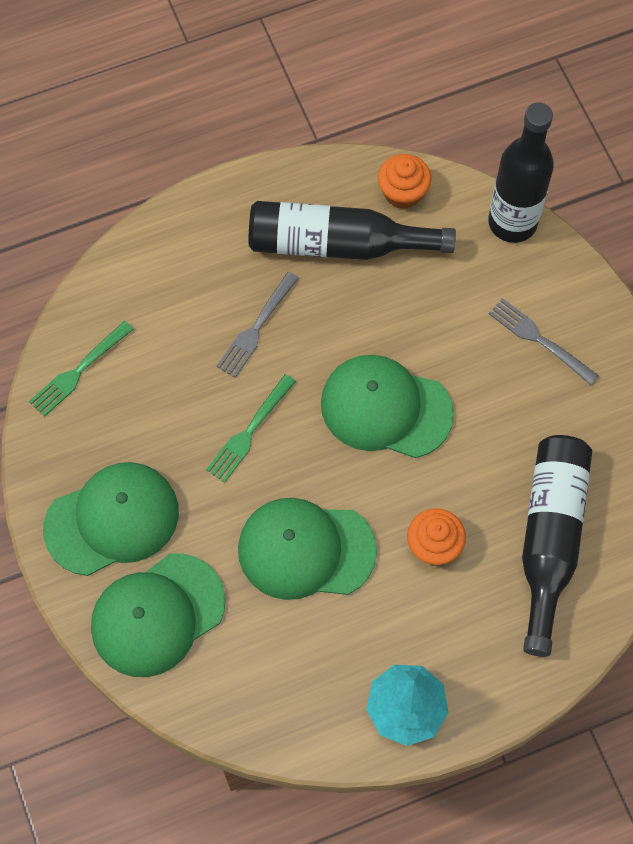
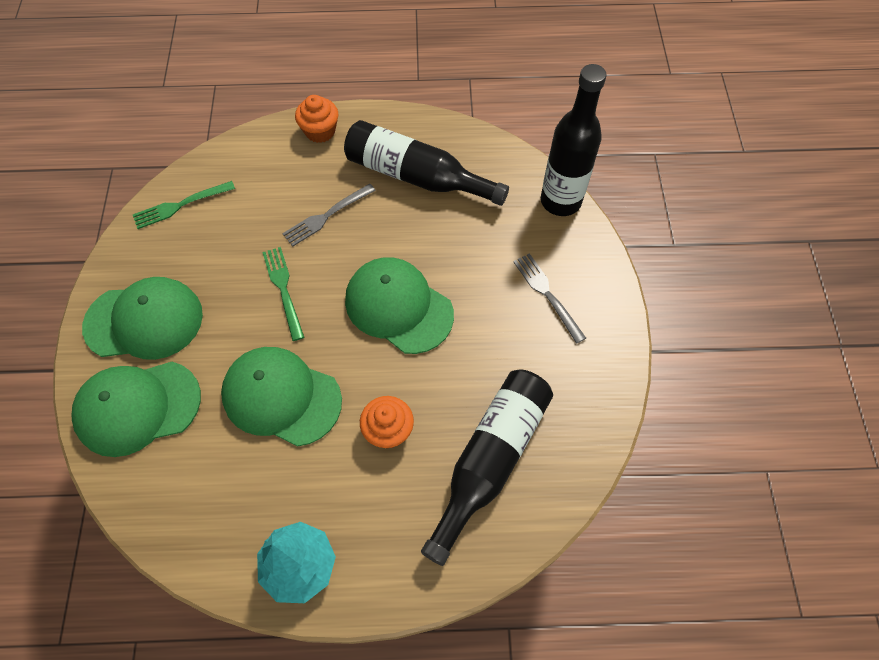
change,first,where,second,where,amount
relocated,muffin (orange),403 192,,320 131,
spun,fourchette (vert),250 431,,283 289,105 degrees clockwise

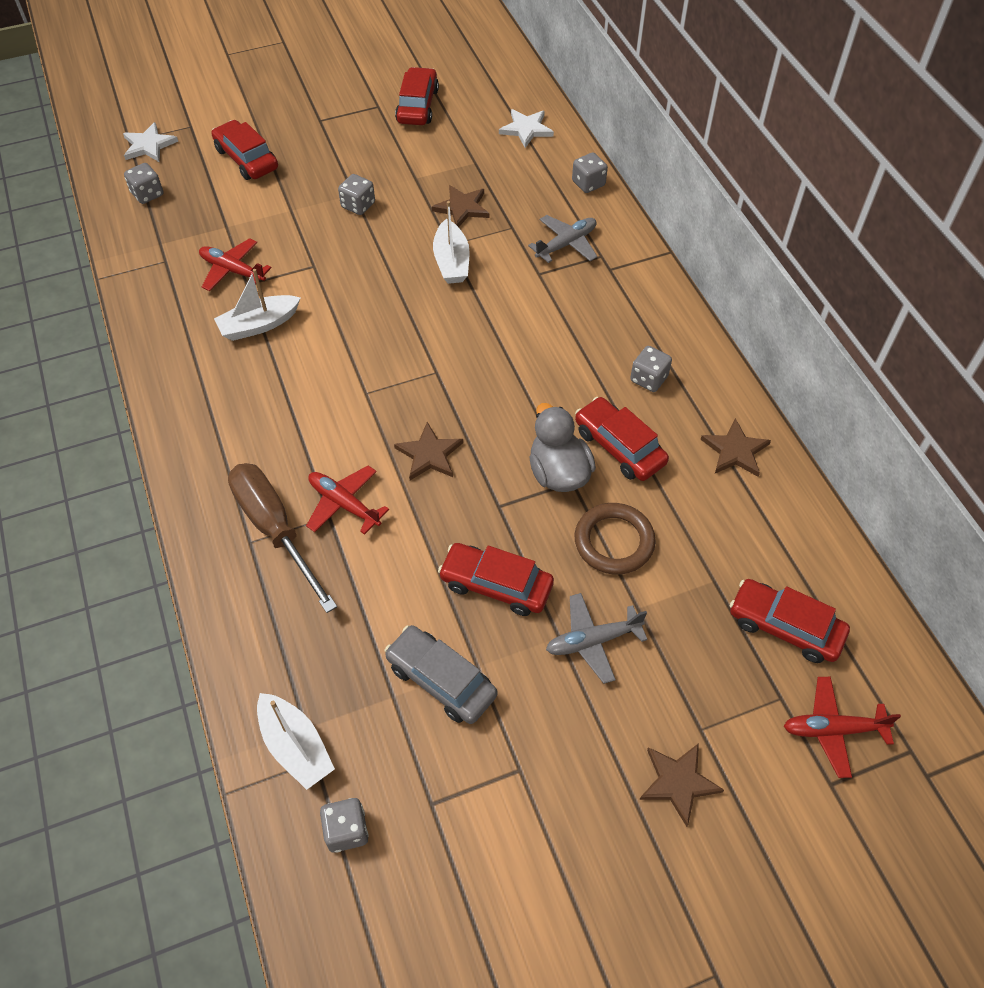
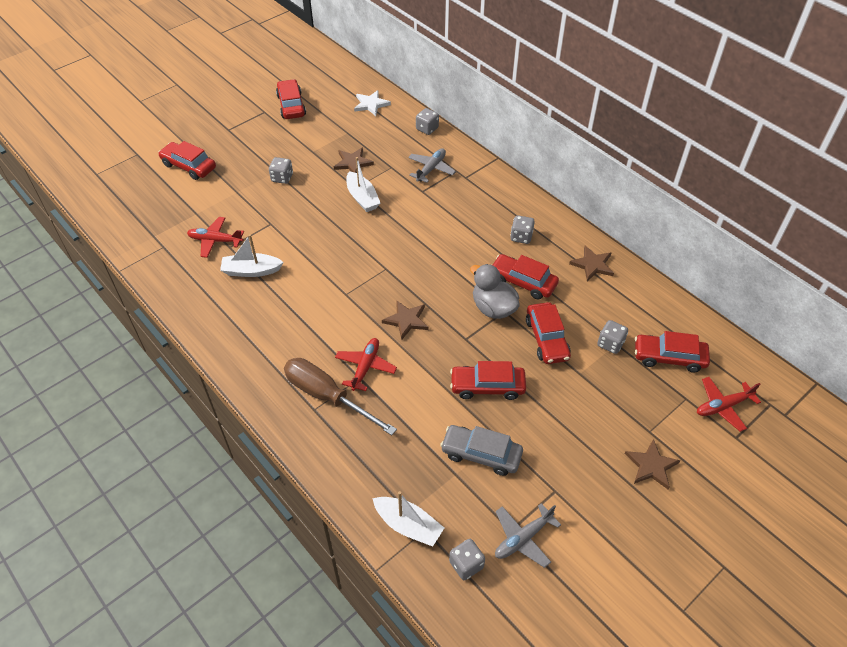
change,first,where,second,where,amount
missing,étoile (blanc),149 145,,,
relocated,dé (gris),147 194,,610 344,
spun,bateau (blanc),259 325,,251 271,45 degrees clockwise
spun,avion (rouge),344 504,,365 367,90 degrees clockwise
exchanged,anneau (marron),614 541,voiture (rouge),546 339,
relocated,avion (gris),592 641,,523 538,

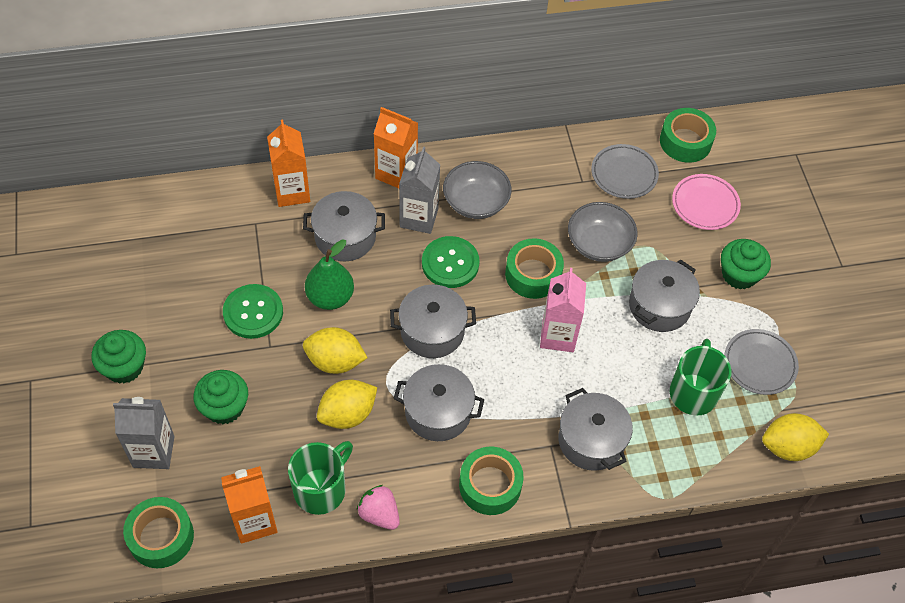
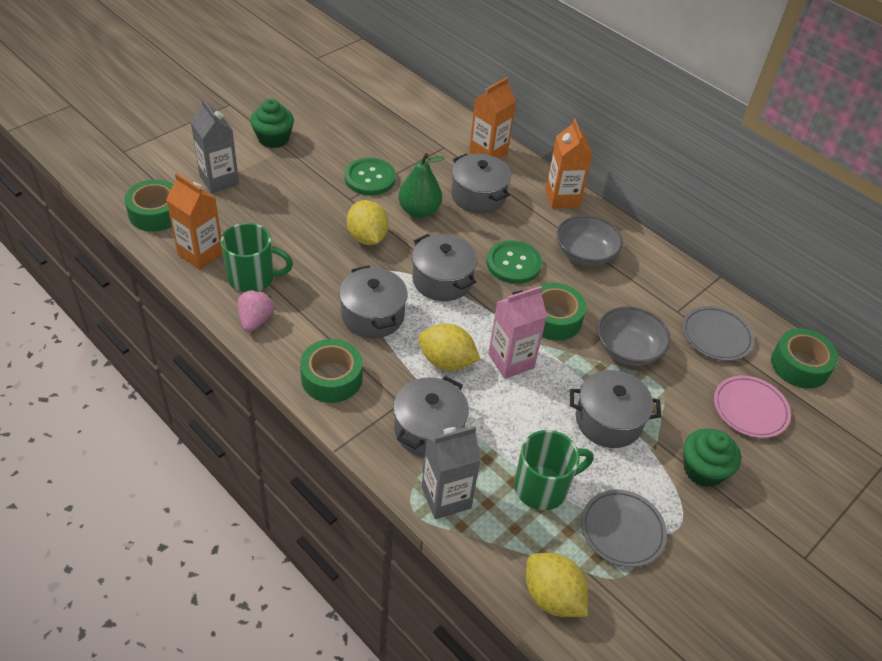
change,first,where,second,where,amount
relocated,brique de lait (gris),419 218,,446 497,
missing,muffin (vert),224 407,,,
relocated,citron (jaune),347 414,,446 361,

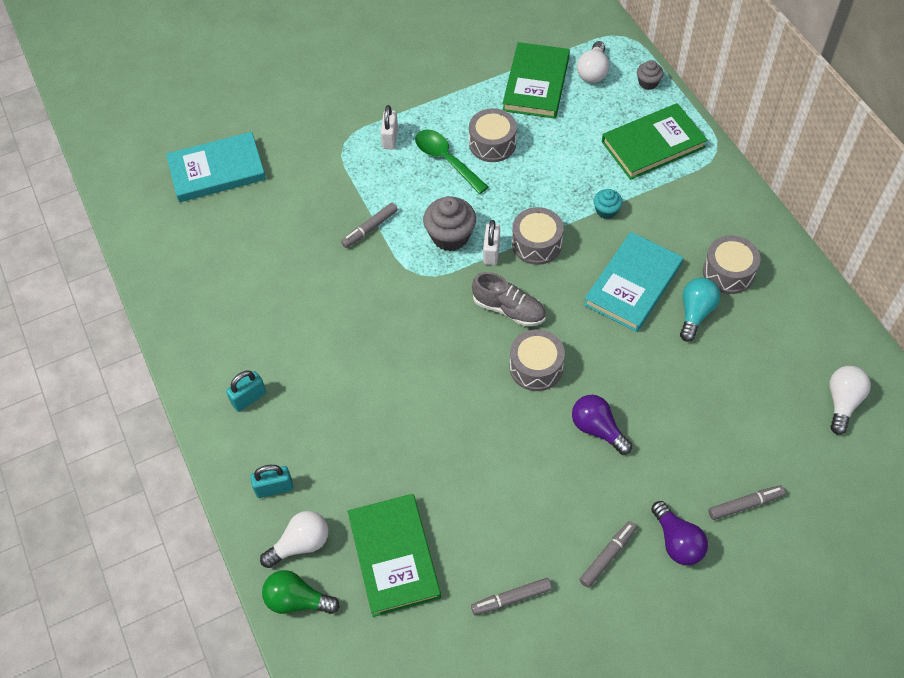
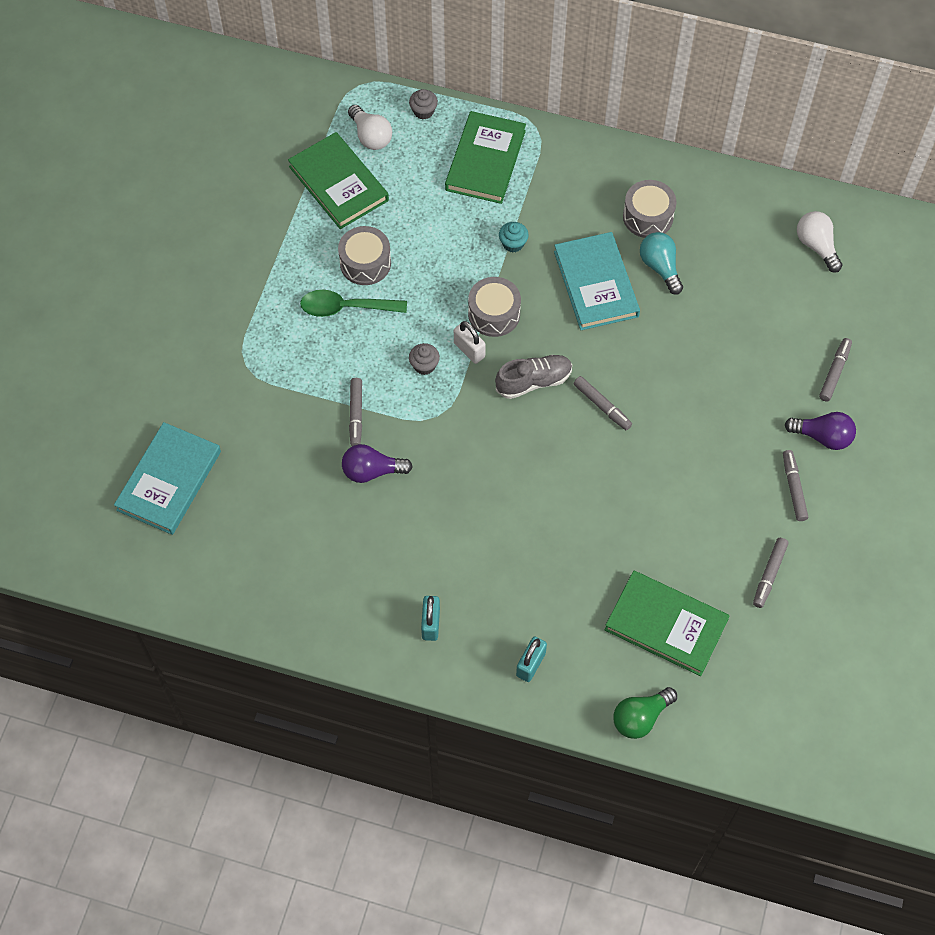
change,first,where,second,where,amount
missing,cadenas (blanc),390 138,,,
size,muffin (gris),450 236,,424 365,x0.55
exchanged,tambour (gris),536 367,feutre (gris),602 406,
relocated,ampoule (violet),597 429,,372 471,
missing,ampoule (blanc),300 544,,,

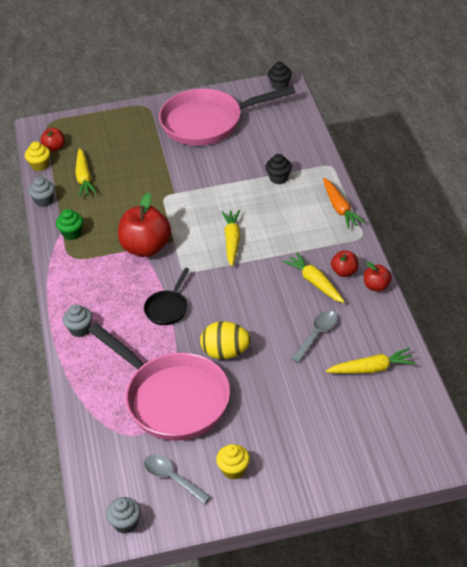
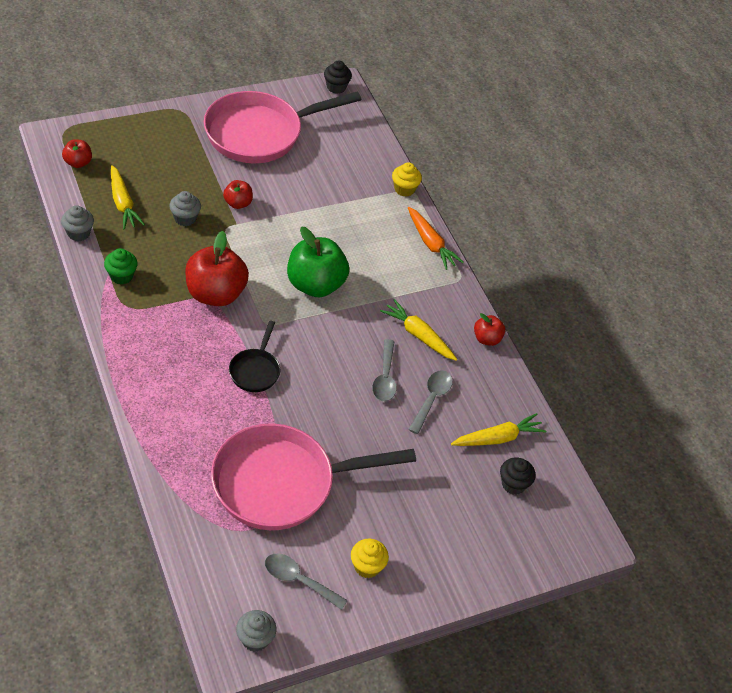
change,first,where,second,where,amount
relocated,muffin (jaune),40 165,,404 189,
relocated,muffin (noir),278 178,,513 484,
exchanged,carotte (jaune),232 241,pomme (vert),315 285,
relocated,pomme (rouge),344 272,,238 203,
relocated,muffin (gris),80 329,,185 218,
missing,œuf (jaune),225 352,,,
spun,poêle (rose),172 398,,281 483,135 degrees clockwise
appeared,,,cuillère (gris),385 378,

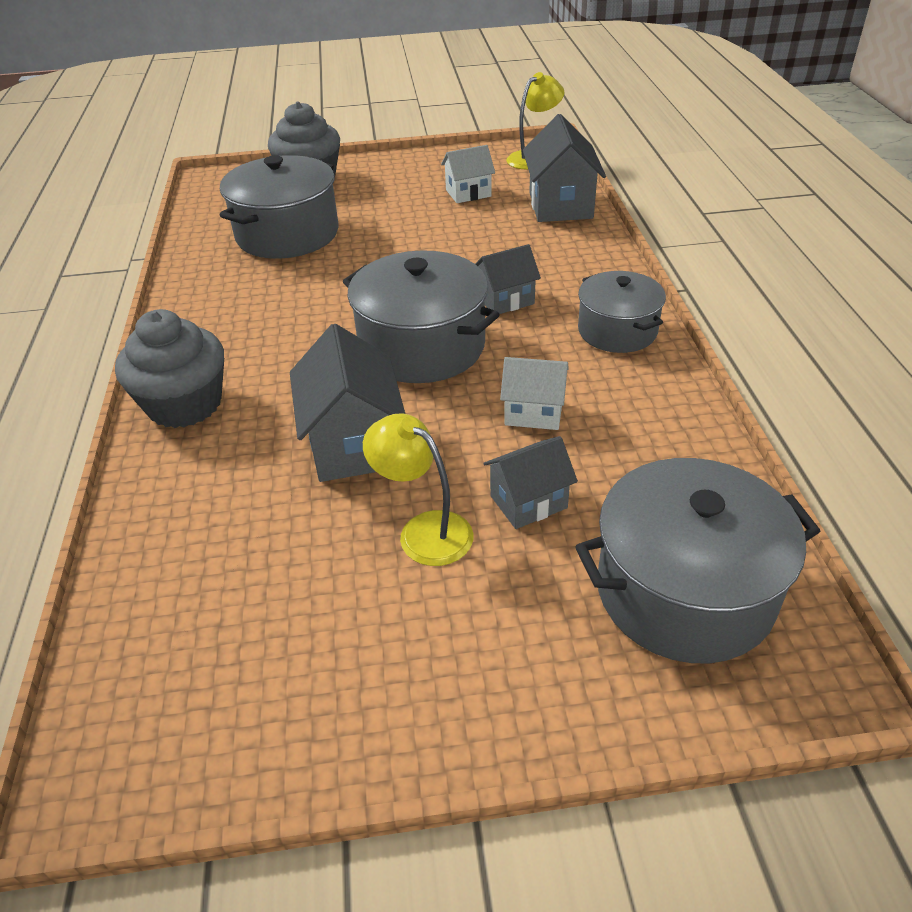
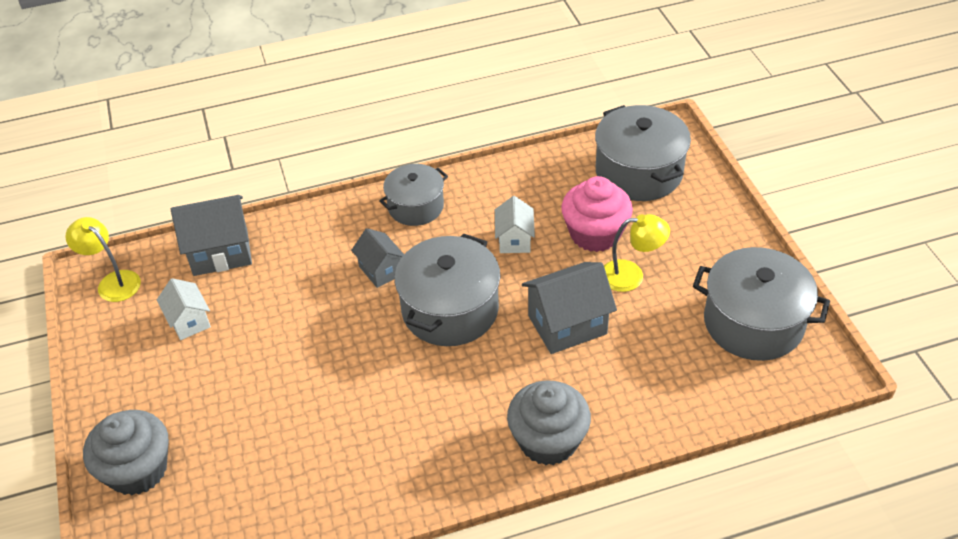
change,first,where,second,where,amount
relocated,marmite (gris),287 234,,753 322,
spun,lampe (jaune),424 530,,631 275,120 degrees counterclockwise
exchanged,maison (gris),528 502,muffin (rose),595 234,

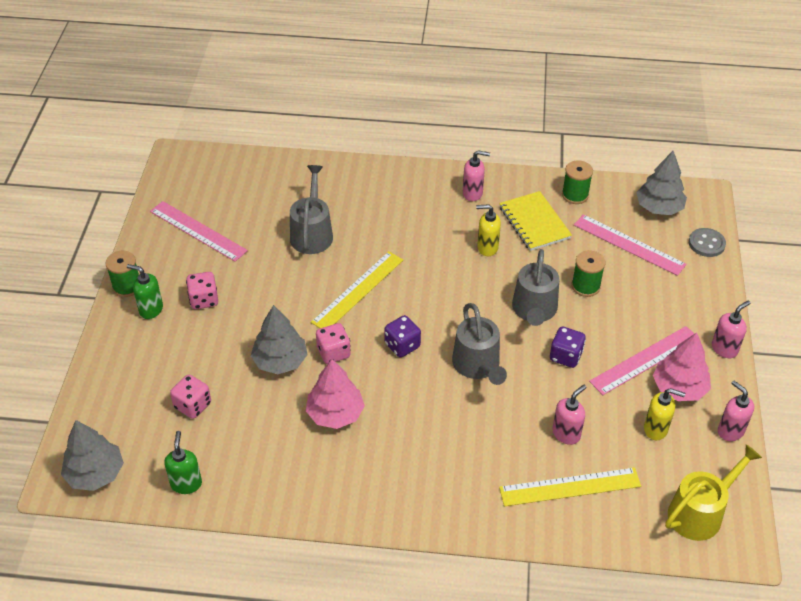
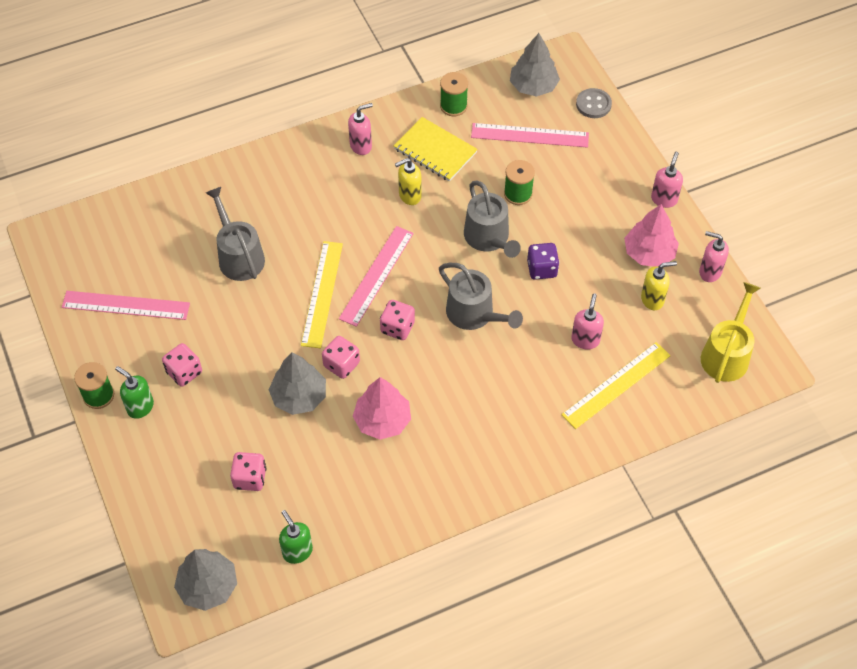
change,first,where,second,where,amount
spun,distributeur de savon (vert),151 309,,140 407,45 degrees clockwise
colour,dé (violet),402 345,dé (rose),397 327,
relocated,règle (rose),645 360,,376 275,

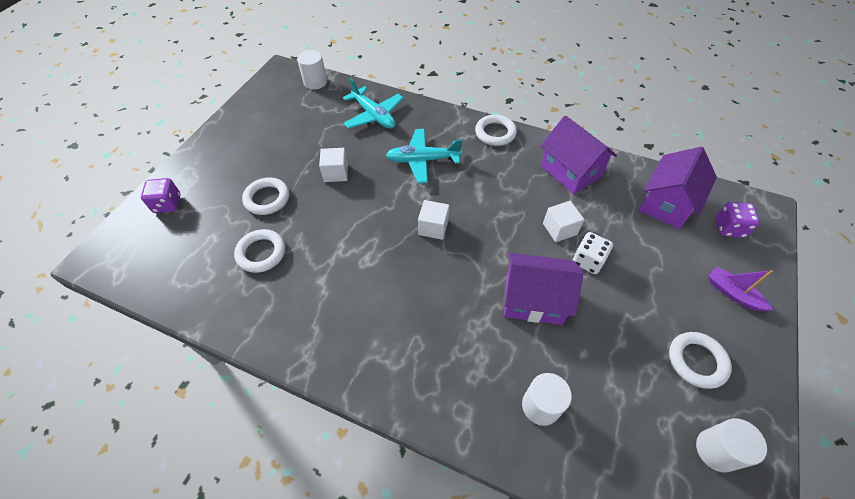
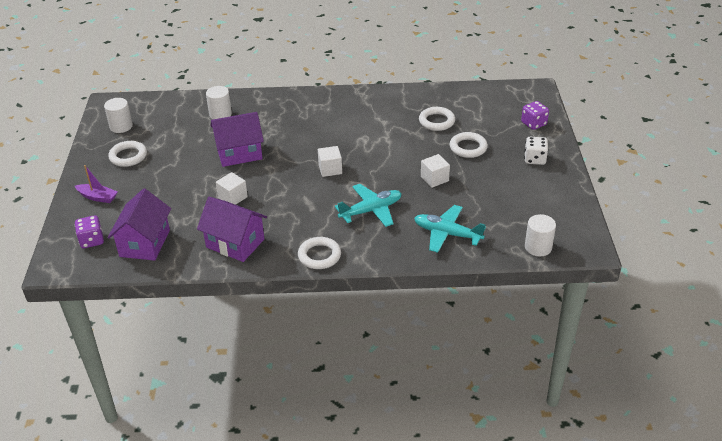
change,first,where,second,where,amount
relocated,dé (blanc),588 261,,534 159,

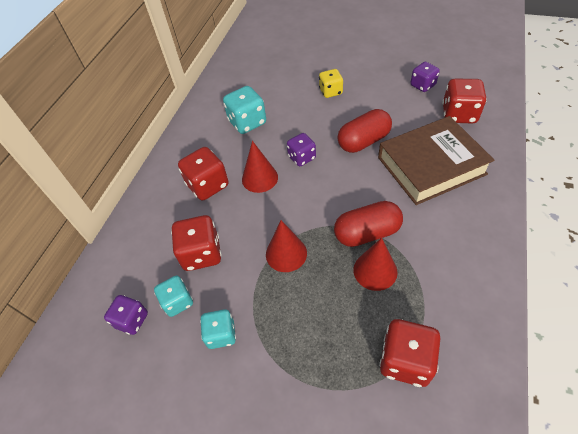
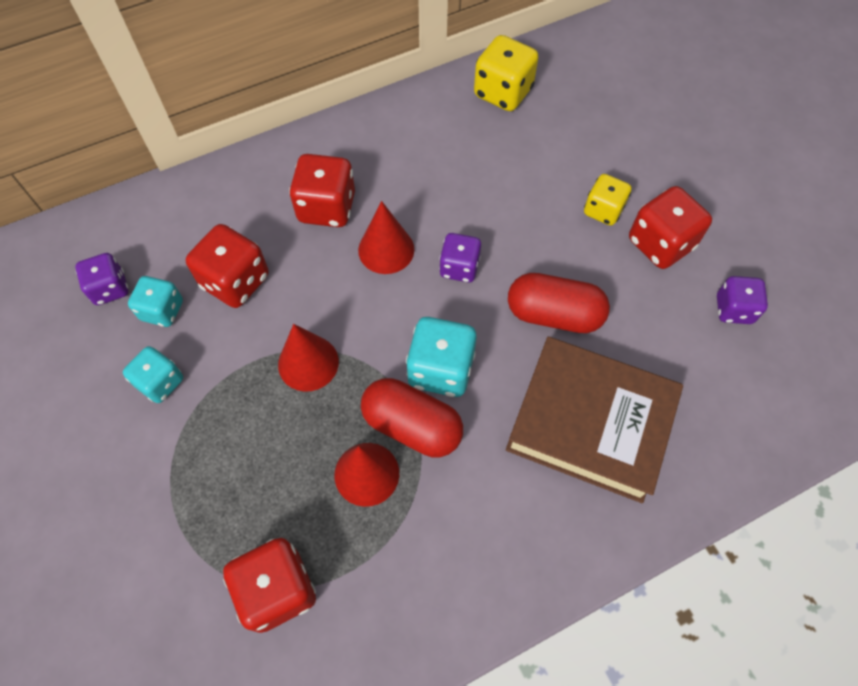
change,first,where,second,where,amount
relocated,dé (rouge),459 114,,660 244,
relocated,dé (turquoise),247 122,,441 369,
appeared,,,dé (jaune),503 92,

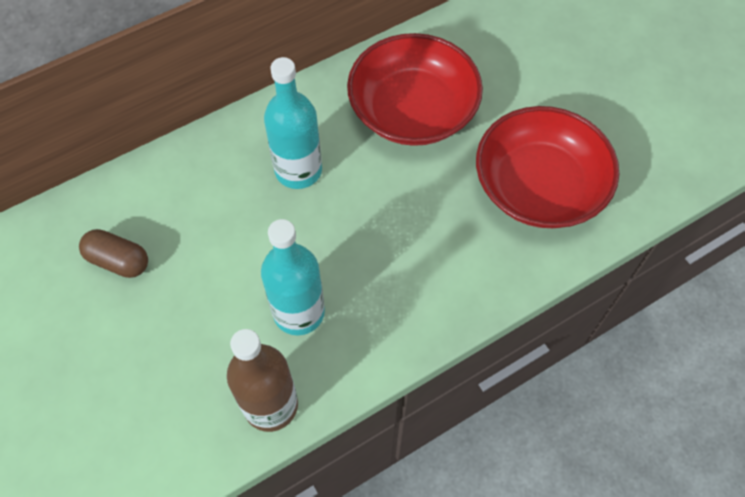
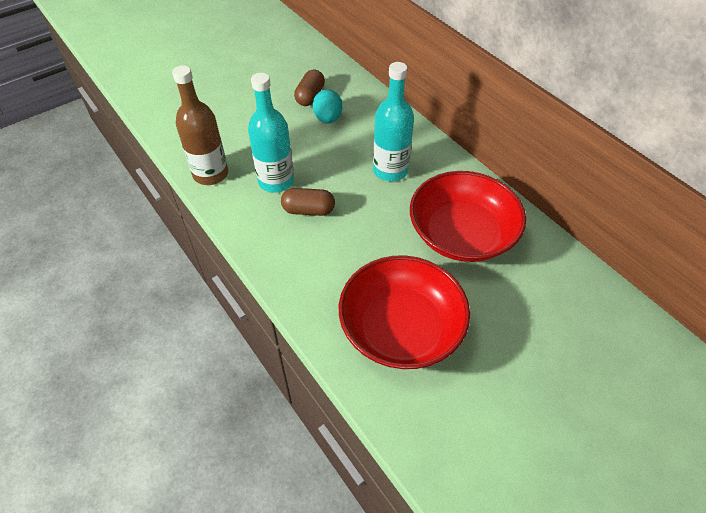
change,first,where,second,where,amount
appeared,,,œuf (turquoise),328 119,
appeared,,,gélule (marron),308 210,

